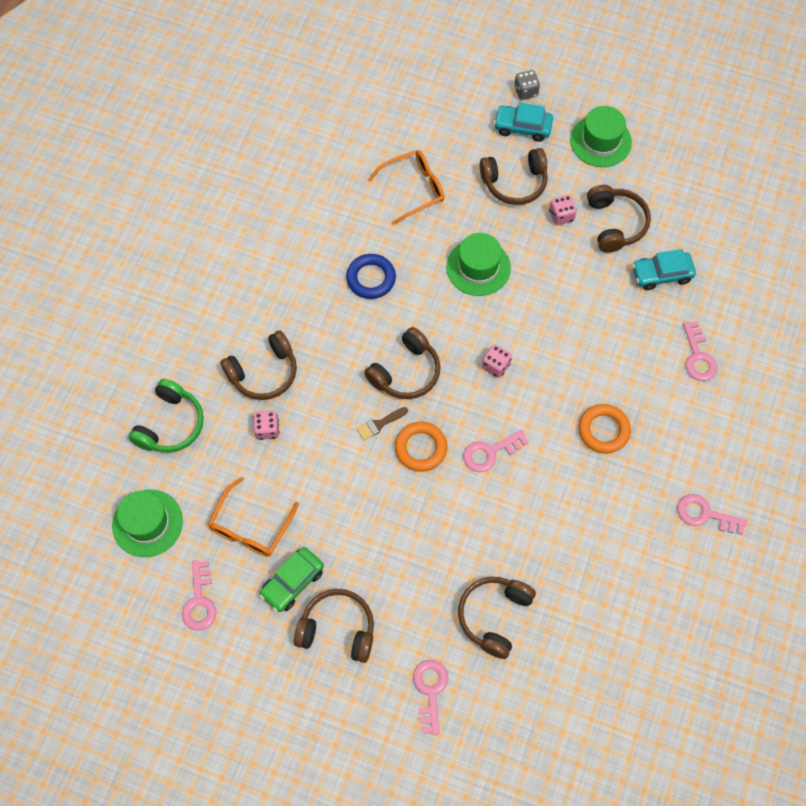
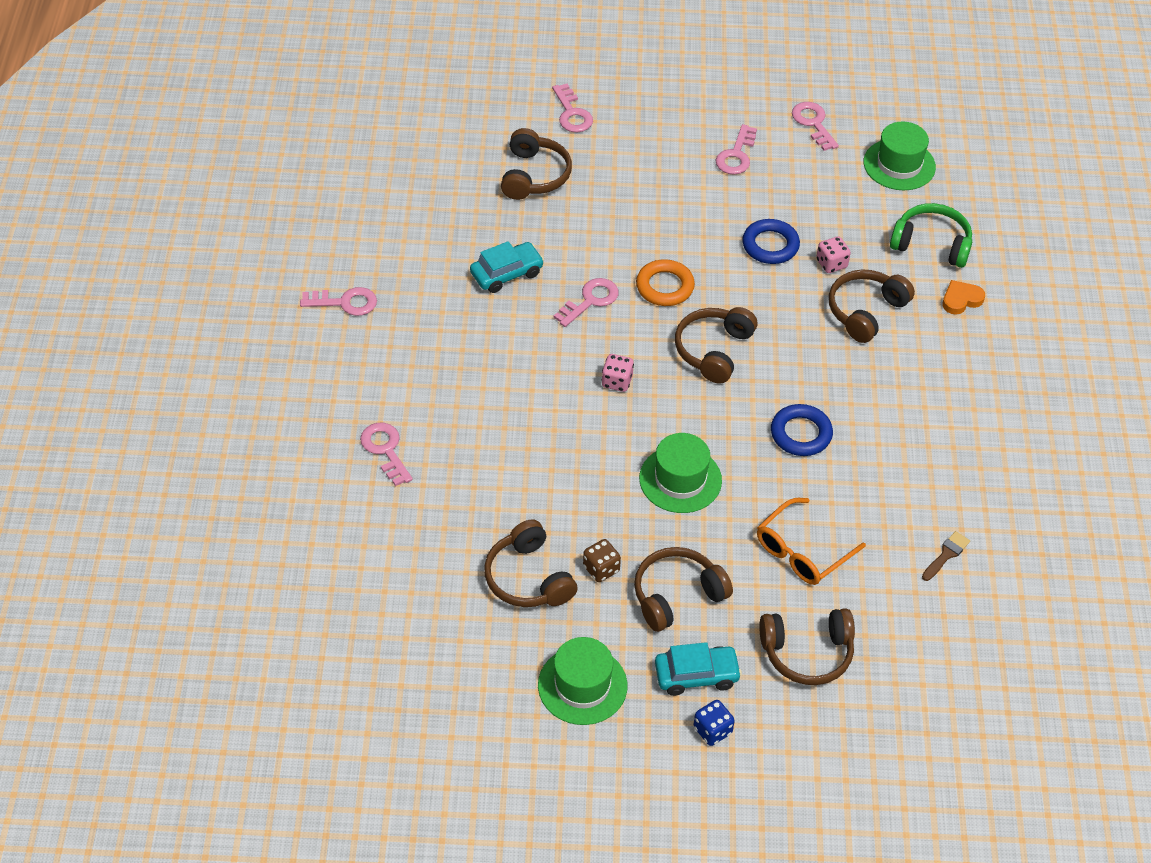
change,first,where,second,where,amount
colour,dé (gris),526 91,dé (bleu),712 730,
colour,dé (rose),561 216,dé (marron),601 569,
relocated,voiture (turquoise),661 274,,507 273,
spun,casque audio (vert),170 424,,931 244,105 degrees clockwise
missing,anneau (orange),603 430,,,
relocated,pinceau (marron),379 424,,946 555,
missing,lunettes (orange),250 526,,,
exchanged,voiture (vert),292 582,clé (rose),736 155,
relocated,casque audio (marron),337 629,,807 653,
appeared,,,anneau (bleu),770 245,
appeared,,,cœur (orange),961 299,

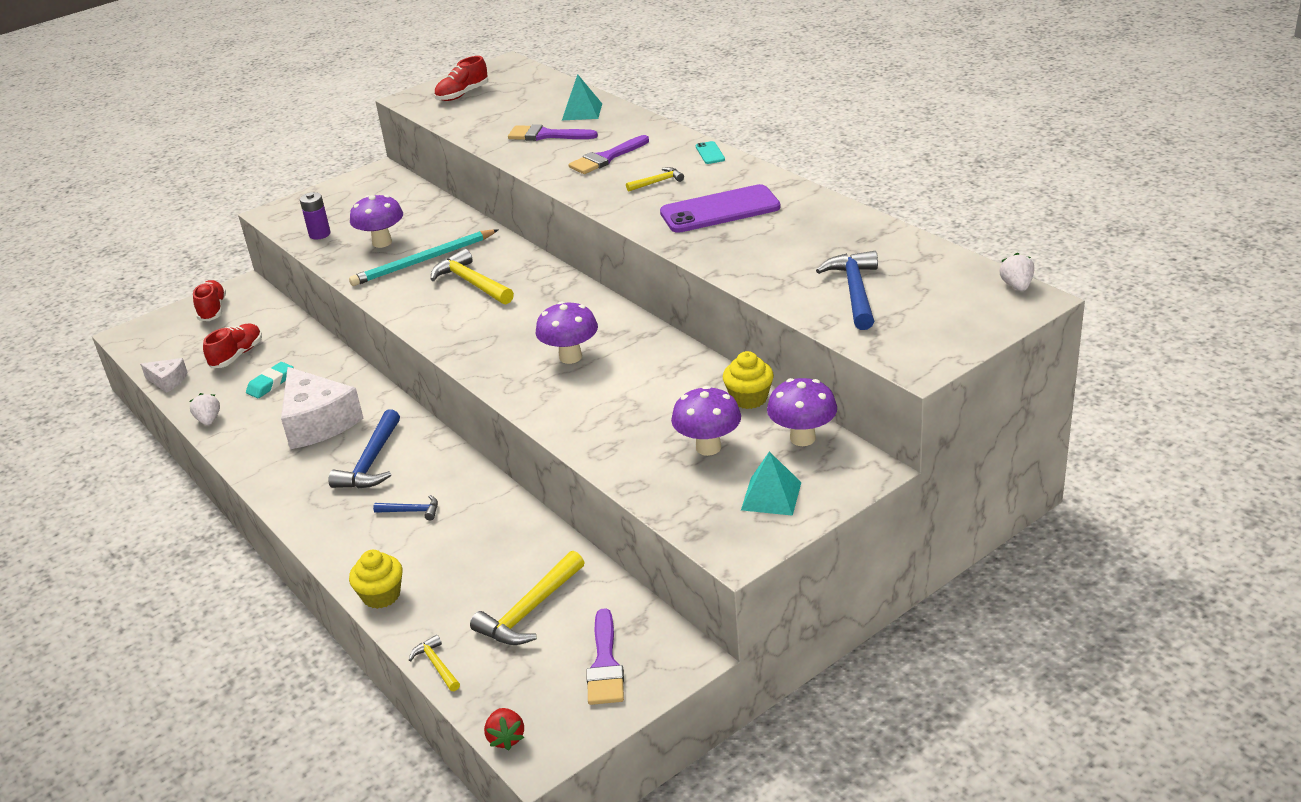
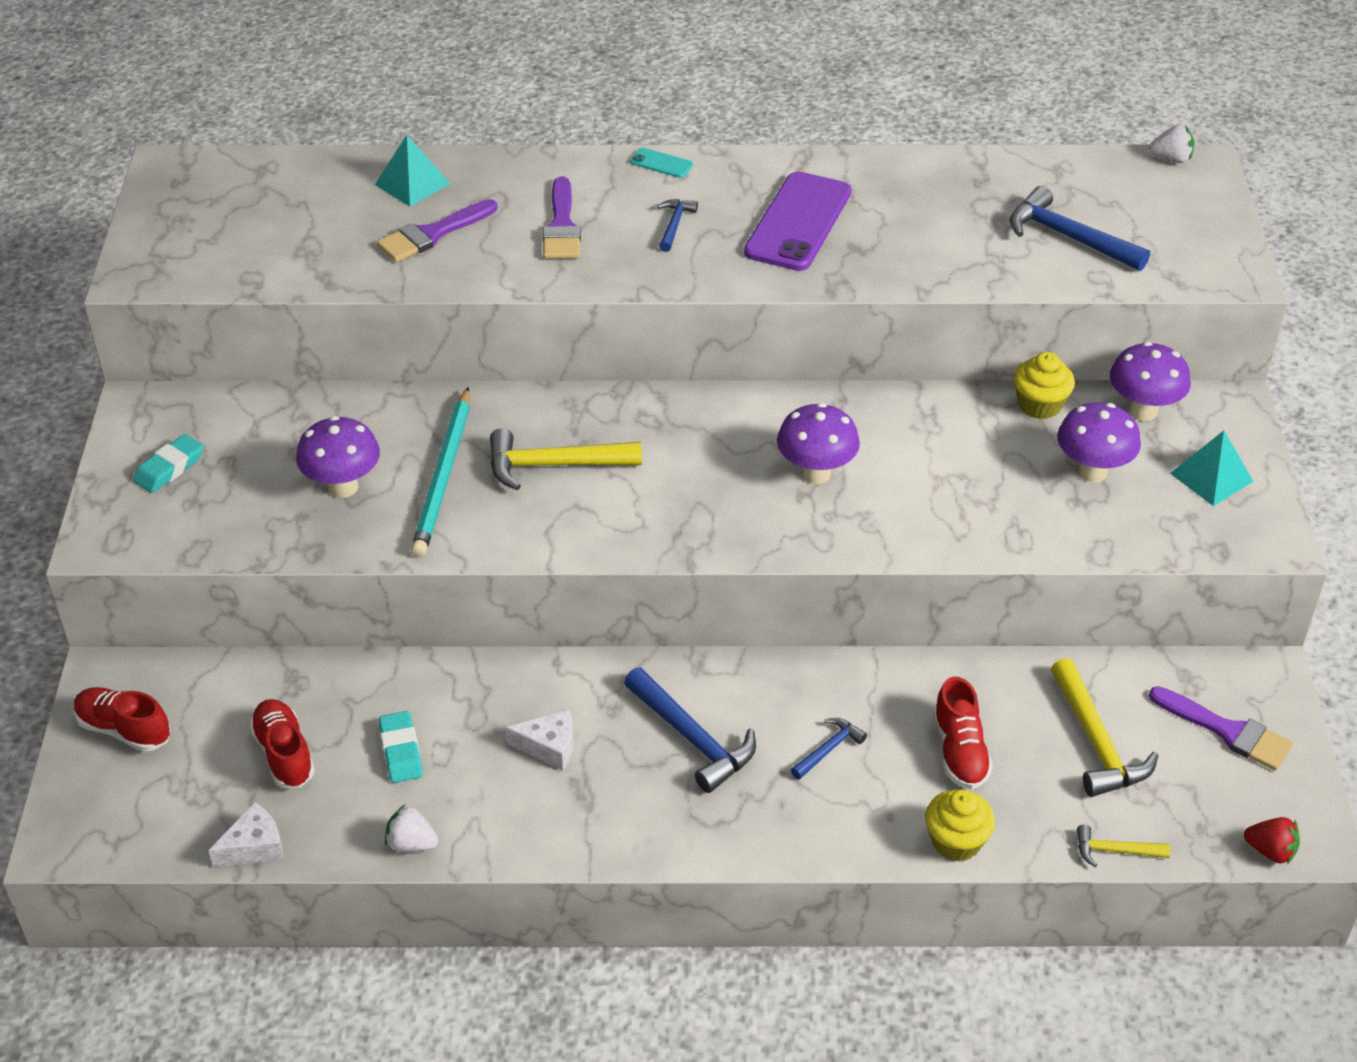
change,first,where,second,where,amount
relocated,chaussure (rouge),462 94,,959 751,
colour,marteau (jaune),657 182,marteau (bleu),674 225,
missing,pile (violet),319 234,,,
spun,fraise (blanc),1017 286,,1171 159,150 degrees clockwise
size,fromage (blanc),318 422,,549 747,x0.49
appeared,,,gomme (turquoise),169 468,

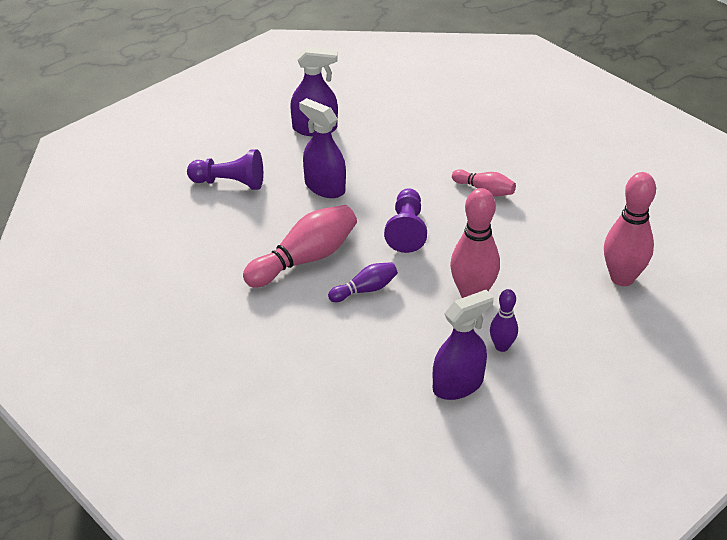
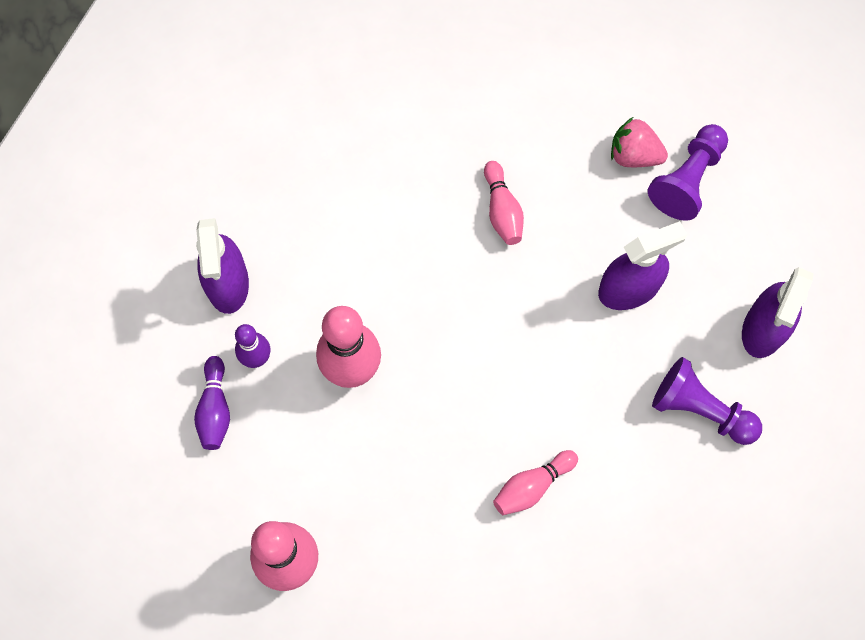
change,first,where,second,where,amount
relocated,pion (violet),406 230,,700 409,
size,quille (rose),304 259,,502 210,x0.55
relocated,quille (violet),365 290,,215 409,
appeared,,,fraise (rose),634 155,

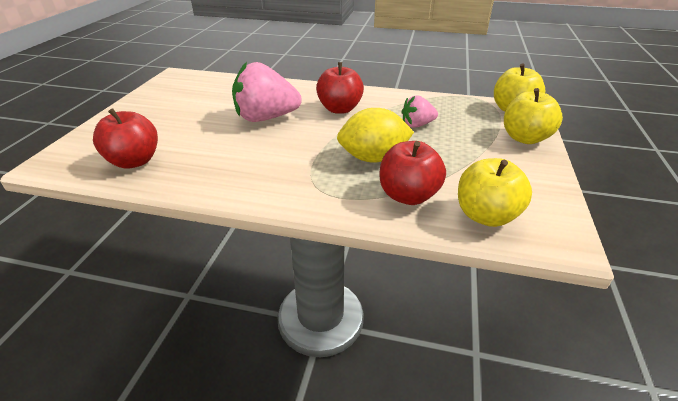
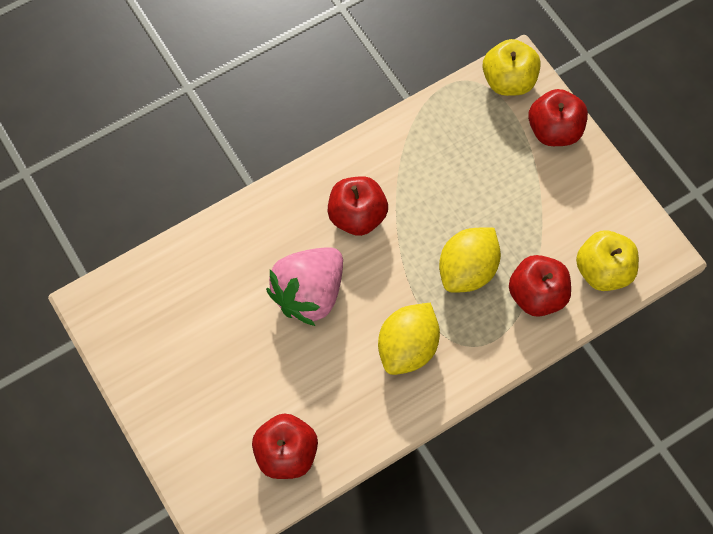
change,first,where,second,where,amount
colour,pomme (jaune),525 138,pomme (rouge),554 130,
missing,fraise (rose),417 125,,,
appeared,,,citron (jaune),407 347,

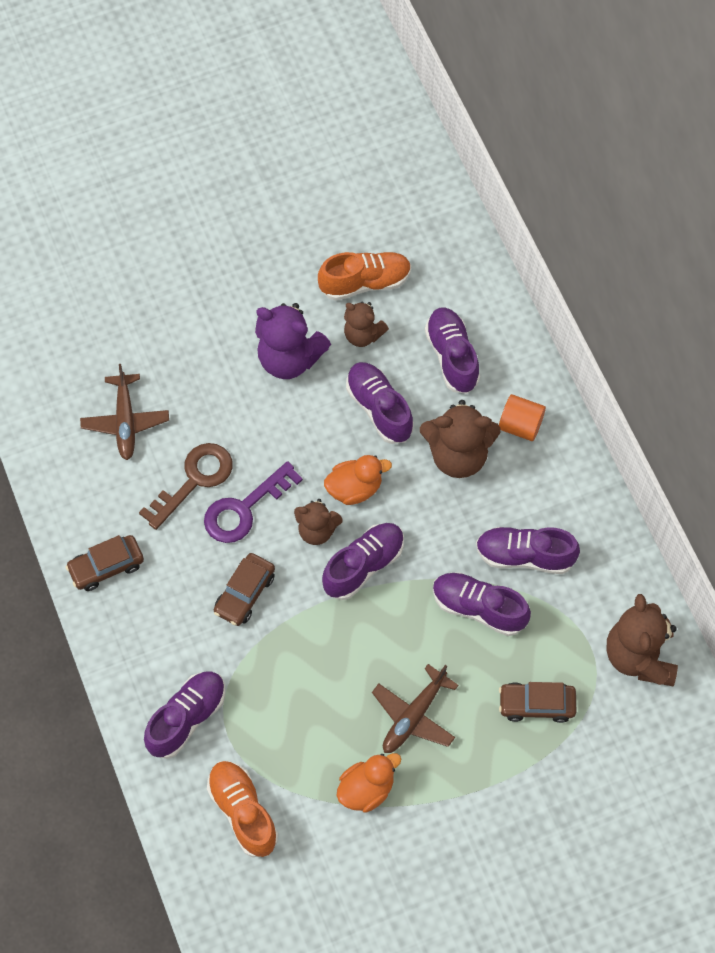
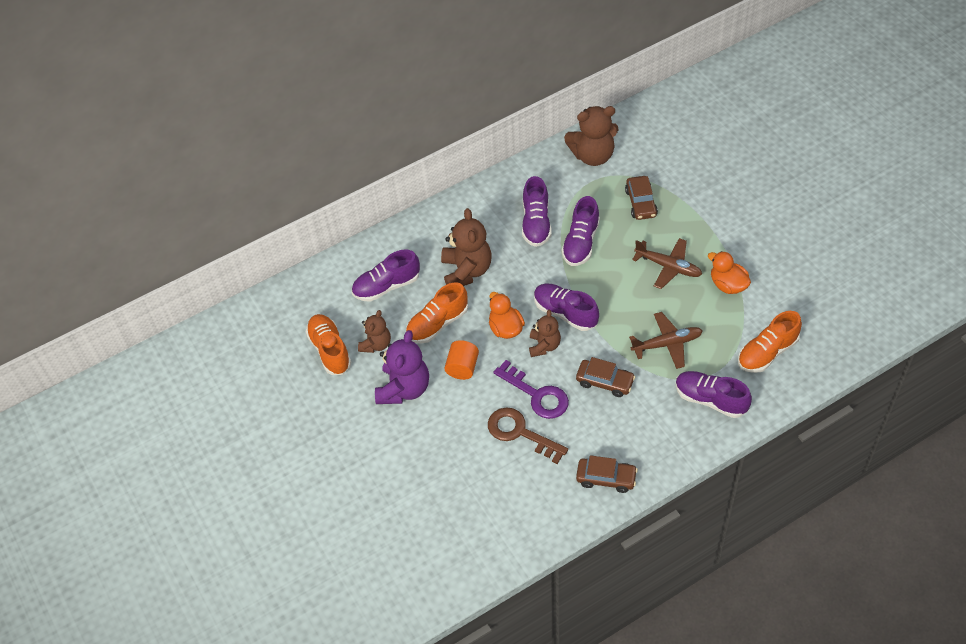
change,first,where,second,where,amount
colour,chaussure (violet),379 409,chaussure (orange),437 323,
relocated,avion (marron),125 421,,667 344,
relocated,cylindre (orange),520 425,,462 367,
spun,voiture (marron),106 567,,606 478,45 degrees counterclockwise

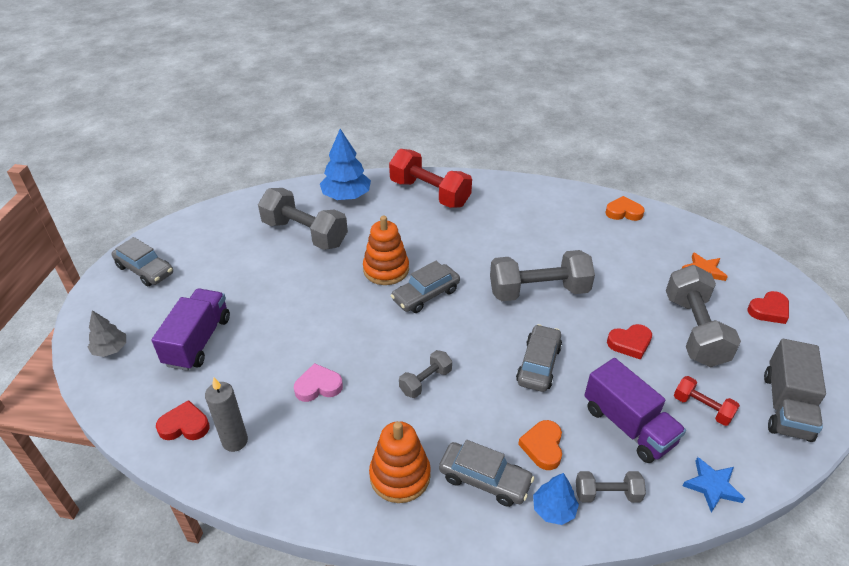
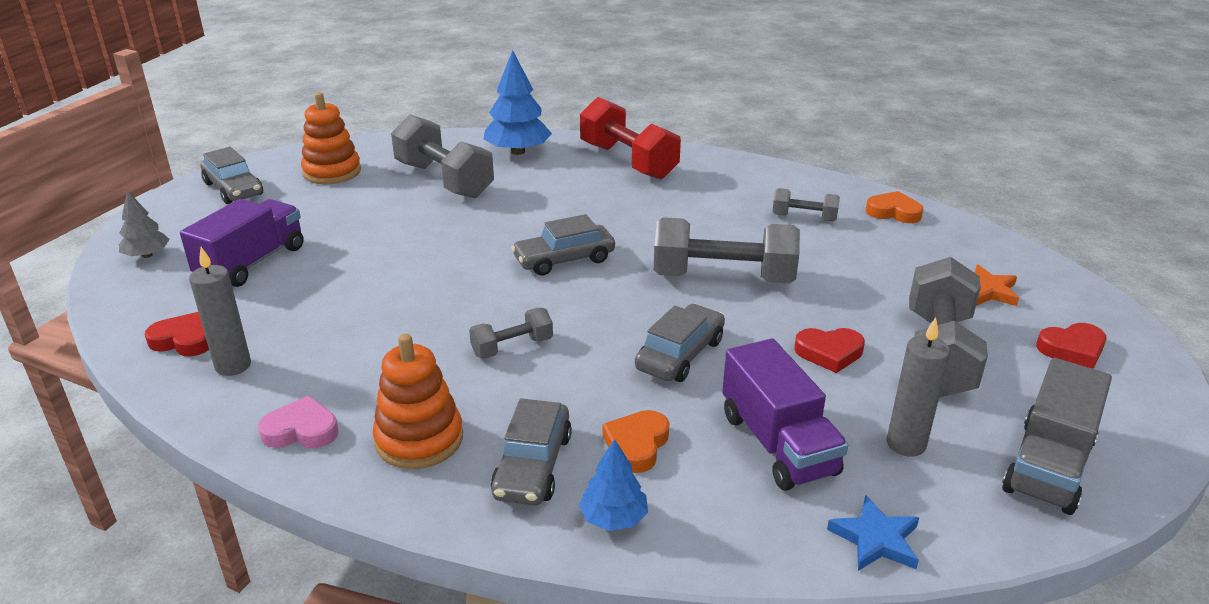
change,first,where,second,where,amount
relocated,jouet à empiler (orange),386 270,,332 172,
relocated,cœur (rose),318 386,,301 430,
exchanged,haltère (rouge),702 408,bougie (gris),906 444,
spun,voiture (gris),484 480,,532 465,60 degrees clockwise
relocated,haltère (gris),607 494,,804 217,

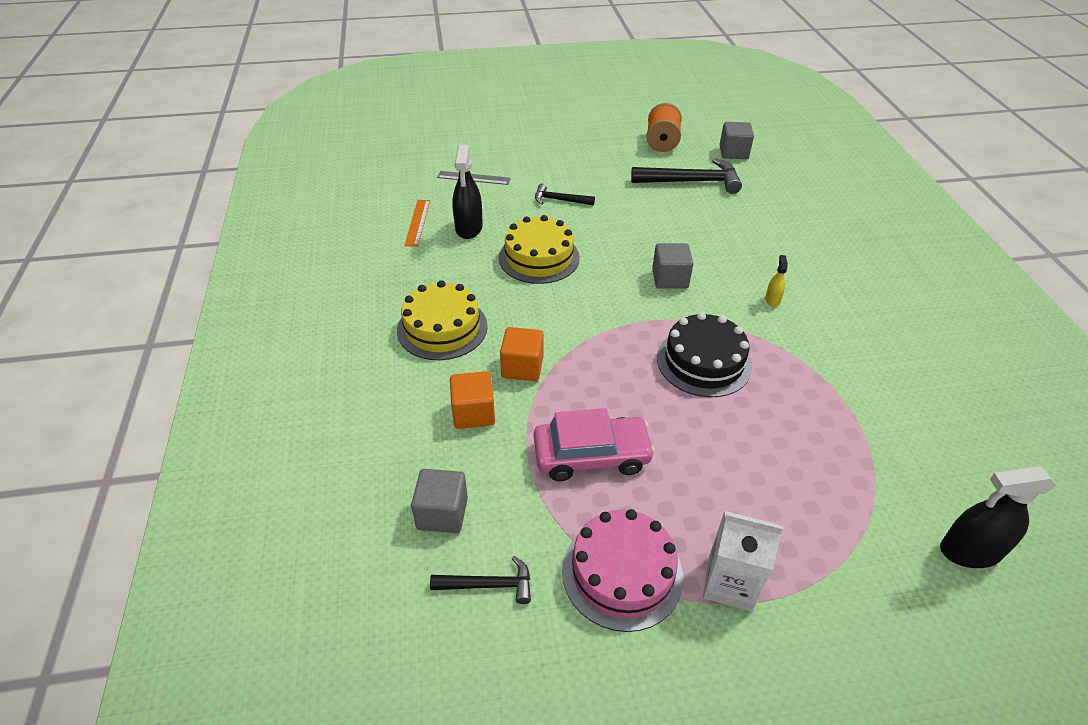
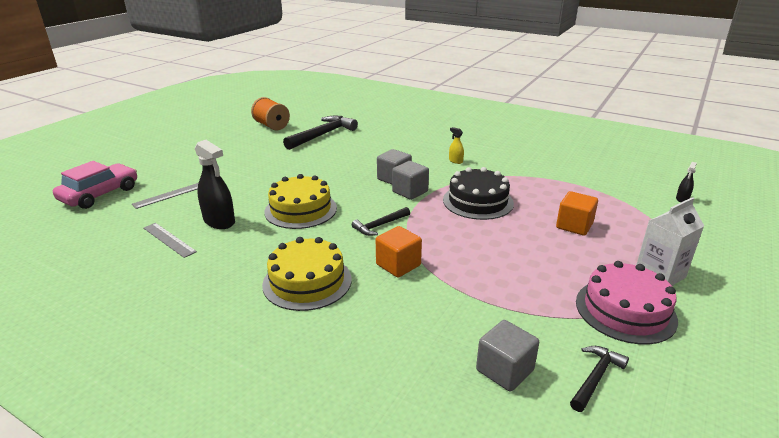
change,first,where,second,where,amount
relocated,cube (gris),733 152,,410 192,
relocated,marteau (noir),560 200,,380 225,
colour,règle (orange),417 222,règle (gris),169 239,
relocated,cube (orange),473 413,,574 226,
relocated,voiture (rose),591 455,,100 194,
size,vaporisateur (noir),970 551,,682 199,x0.50

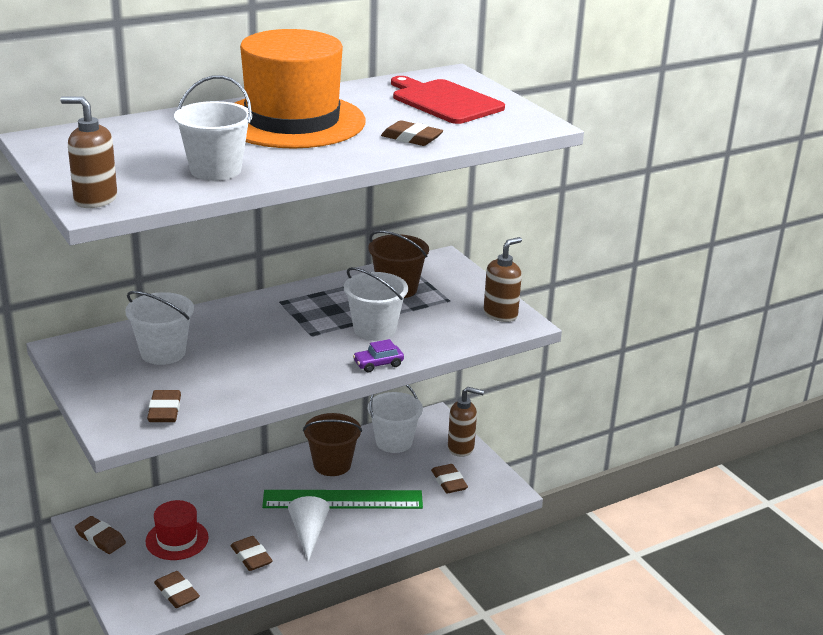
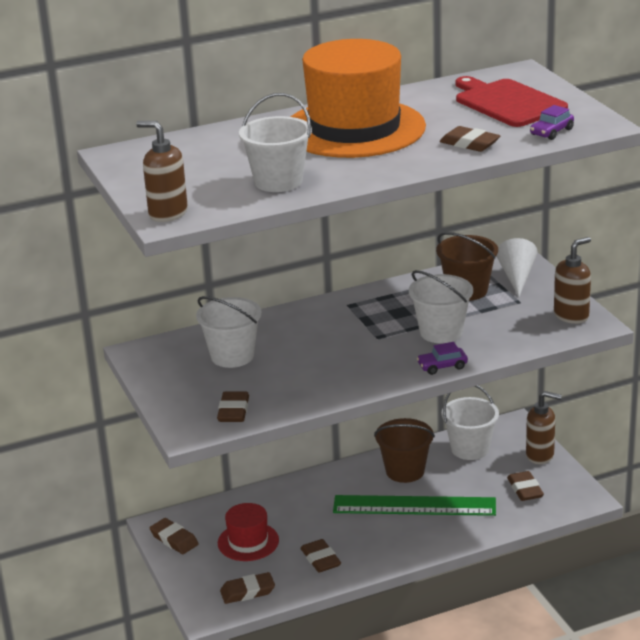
change,first,where,second,where,amount
relocated,cône (blanc),308 533,,517 277,
spun,gomme (marron),177 593,,247 592,75 degrees counterclockwise
appeared,,,voiture (violet),551 132,

